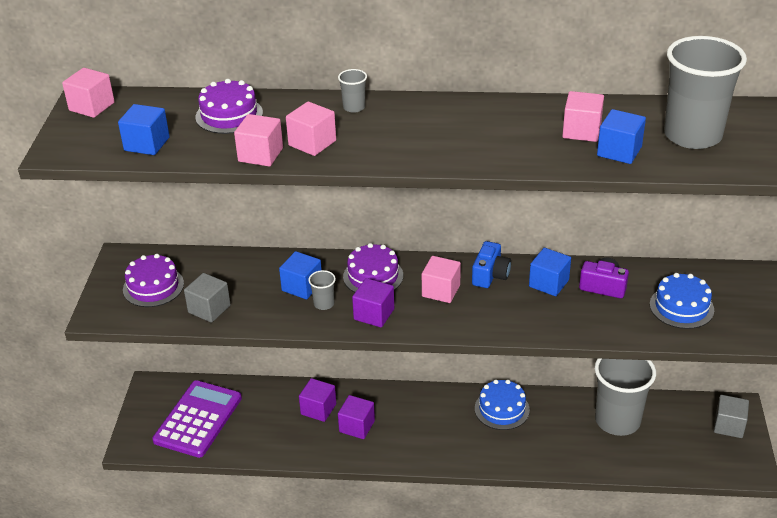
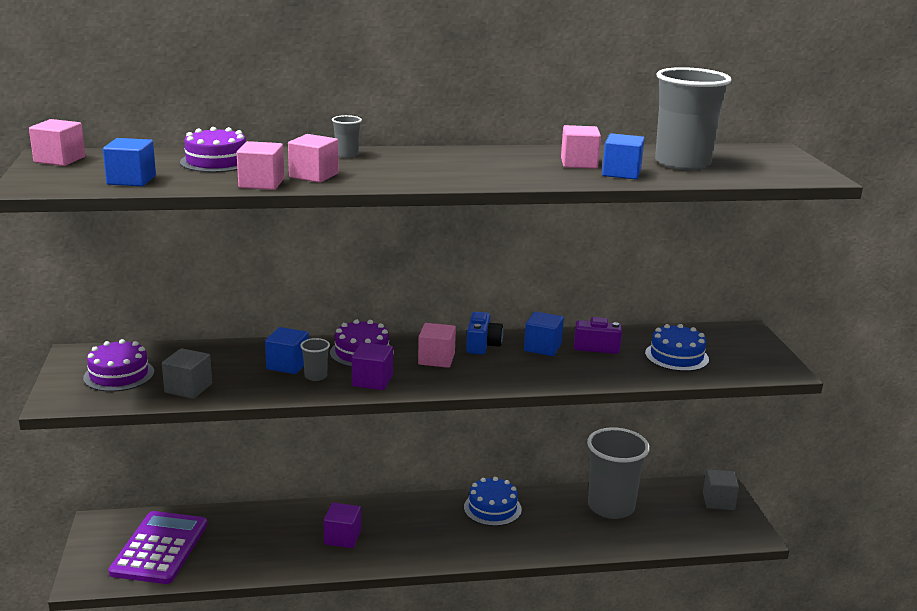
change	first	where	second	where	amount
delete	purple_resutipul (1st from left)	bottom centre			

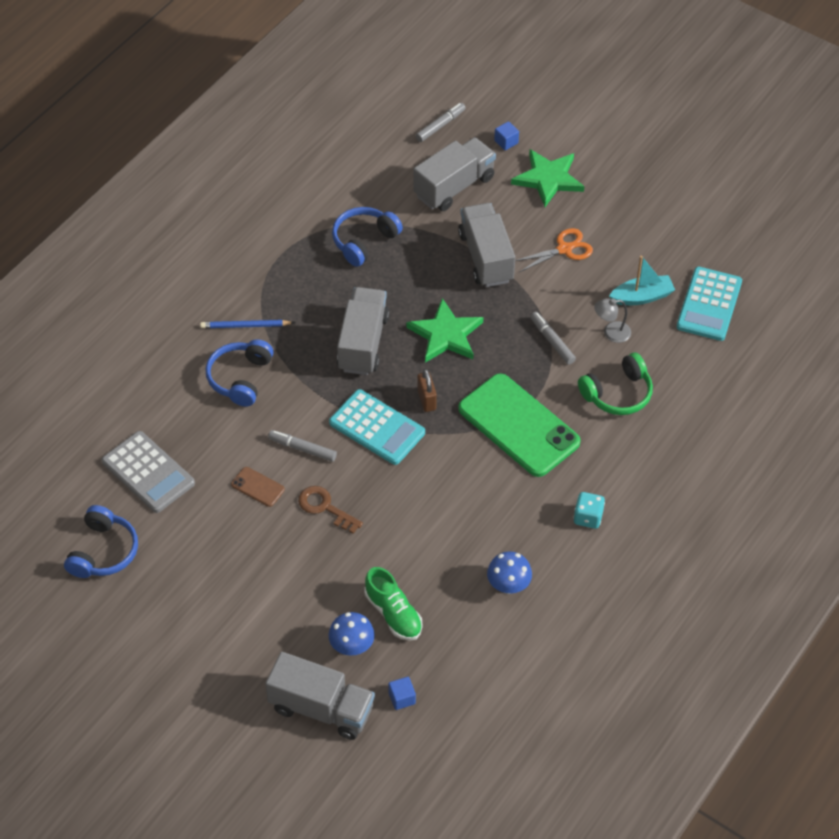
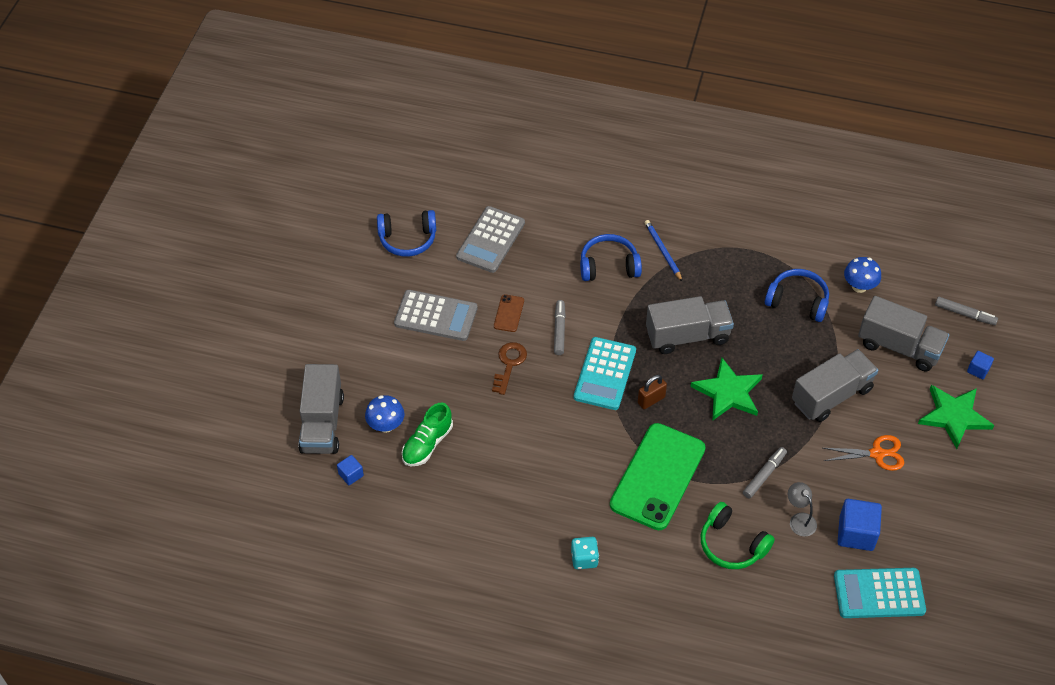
change	first	where	second	where	amount
insert			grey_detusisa (1st from left)	centre	
move	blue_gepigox (2nd from left)	bottom centre		middle right	
replace	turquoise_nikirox	middle right	blue_resutipul (2nd from left)	bottom right	
rotate	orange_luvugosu	top centre		middle right	45 degrees counterclockwise

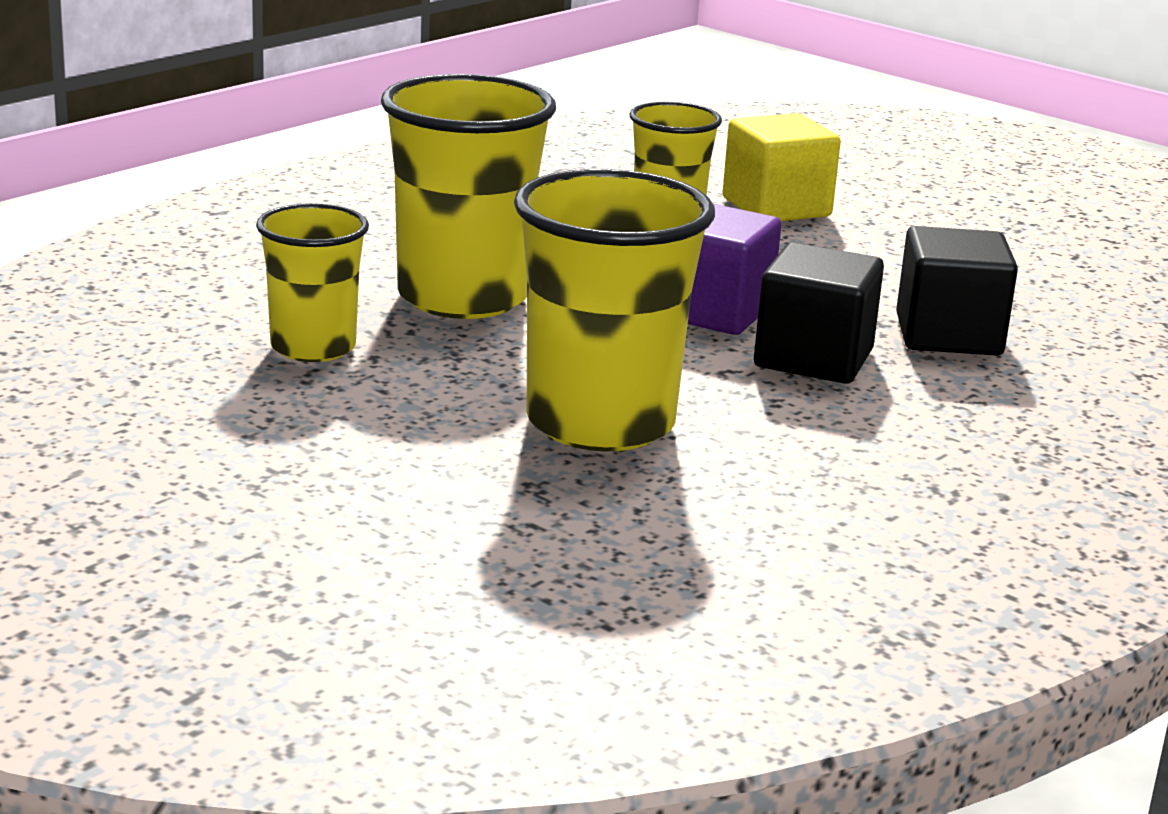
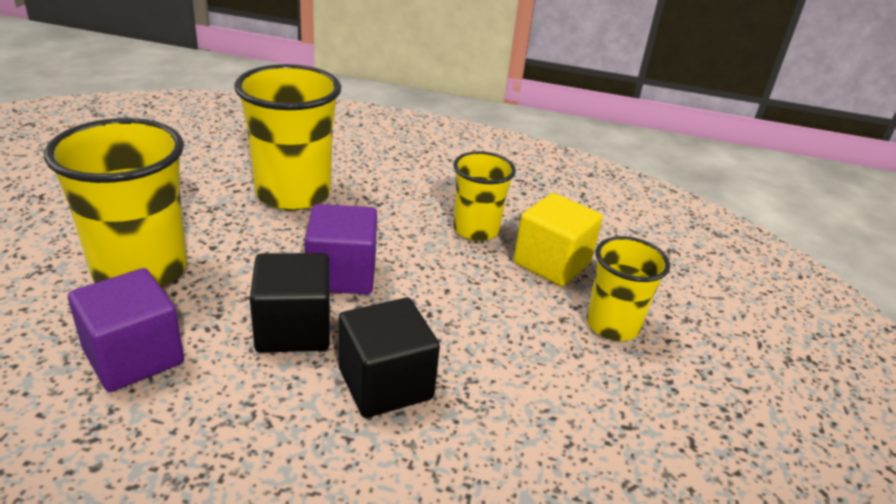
change	first	where	second	where	amount
insert			purple_resutipul (1st from left)	middle left	
move	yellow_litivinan (1st from left in the first image)	middle left	yellow_litivinan (4th from left)	middle right	

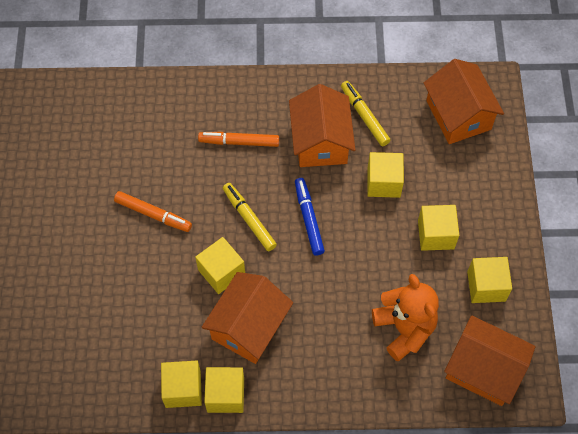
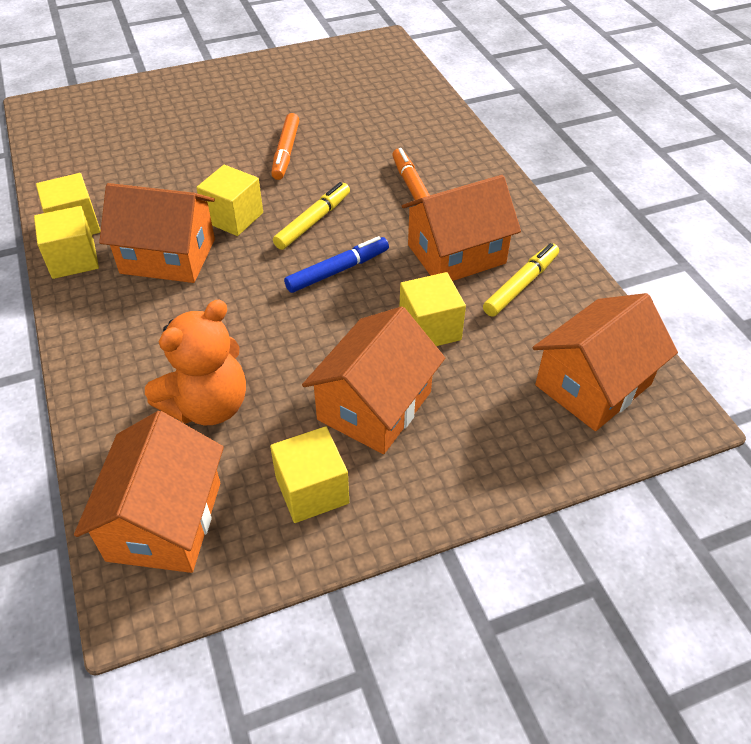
change	first	where	second	where	amount
replace	yellow_resutipul (5th from left)	middle right	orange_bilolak (3rd from left)	centre	

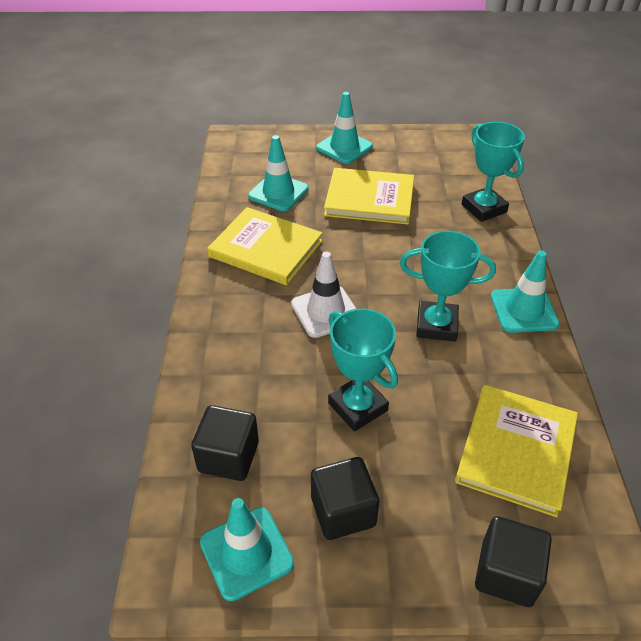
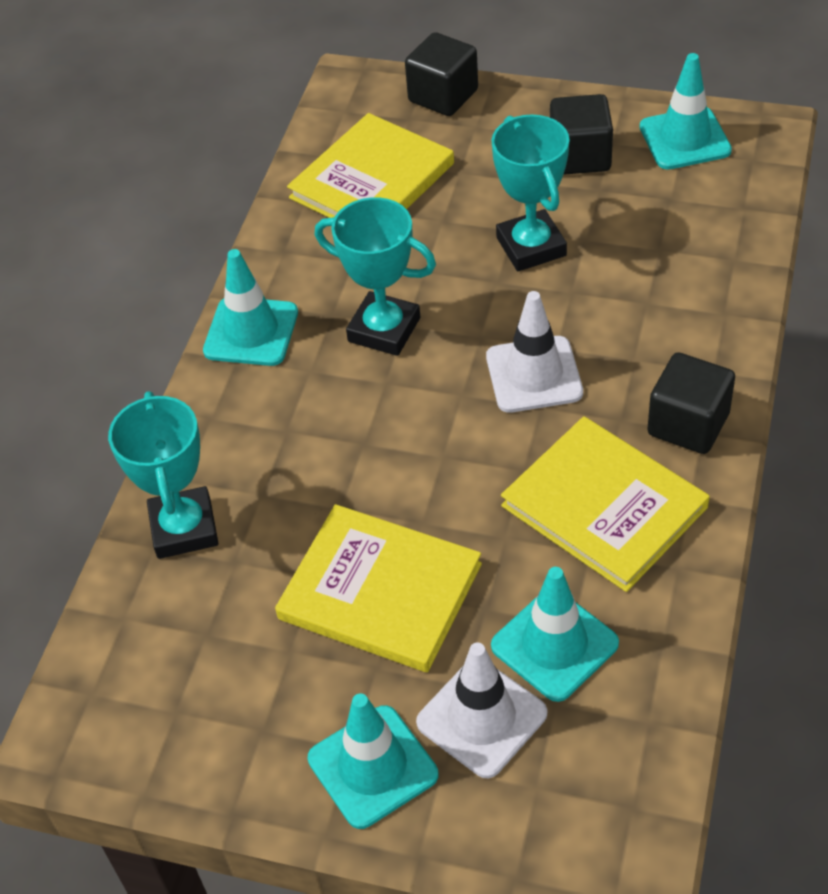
change	first	where	second	where	amount
insert			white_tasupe (1st from left)	bottom centre	
move	black_resutipul (1st from left in the first image)	bottom centre	black_resutipul (3rd from left)	middle right	

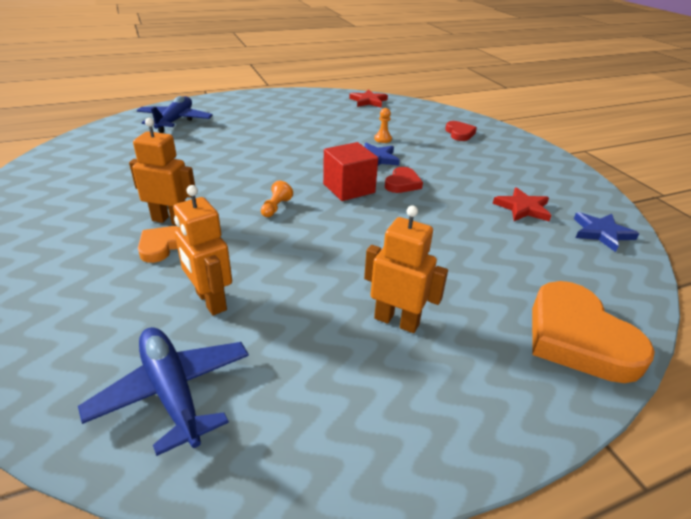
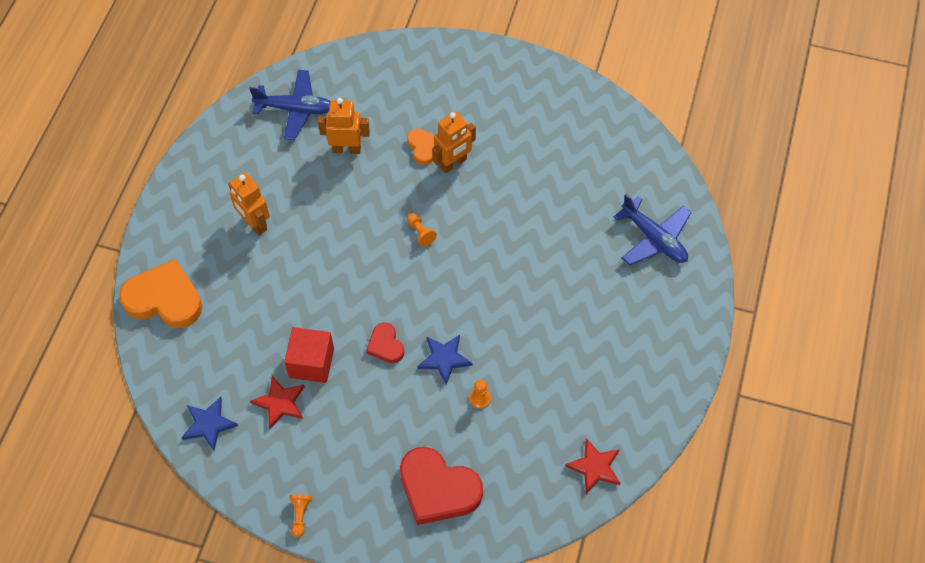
change	first	where	second	where	amount
insert			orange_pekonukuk (1st from left)	bottom left	
move	red_resutipul	top centre		centre	
rotate	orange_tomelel (3rd from left in the first image)	centre	orange_tomelel (1st from left)	middle left	75 degrees clockwise
resize	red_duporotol (2nd from left)	top right		bottom centre	x1.92

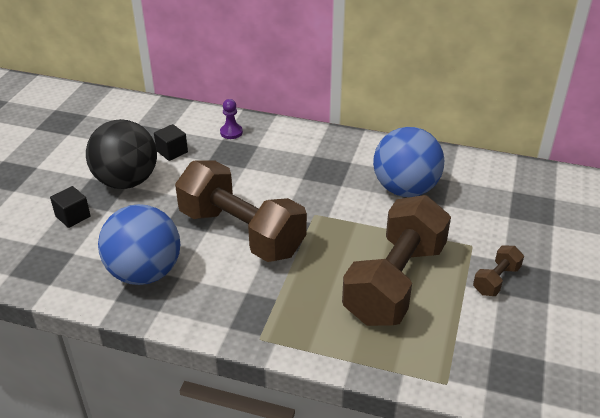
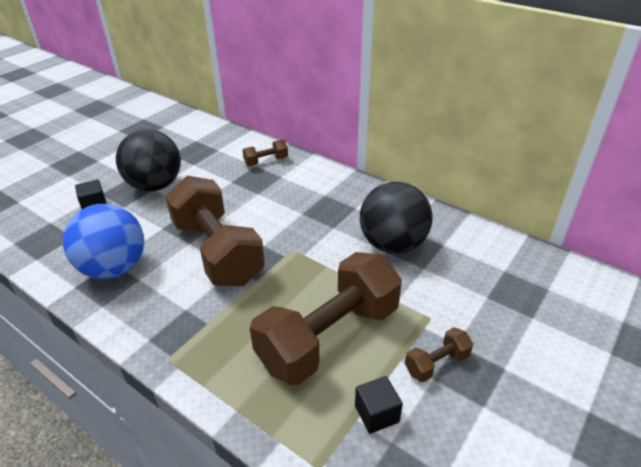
change	first	where	second	where	amount
move	black_resutipul (2nd from left)	middle left		bottom centre	
replace	purple_pekonukuk	top centre	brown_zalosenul (2nd from left)	top centre	
recolor	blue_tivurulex (2nd from left)	middle right	black_tivurulex (2nd from left)	centre	

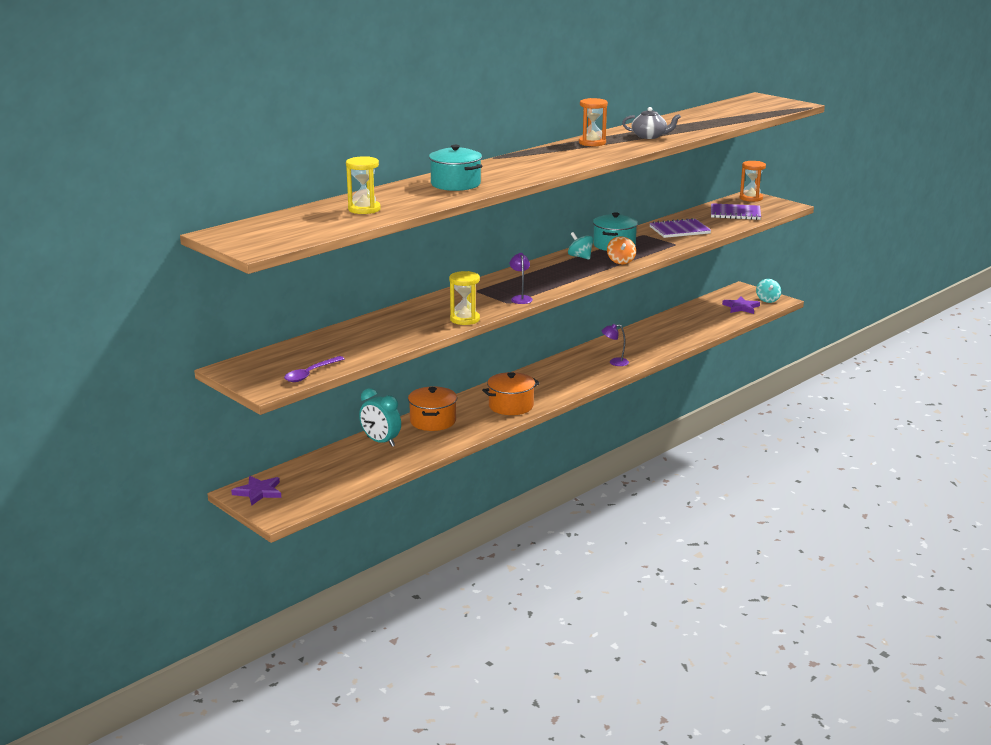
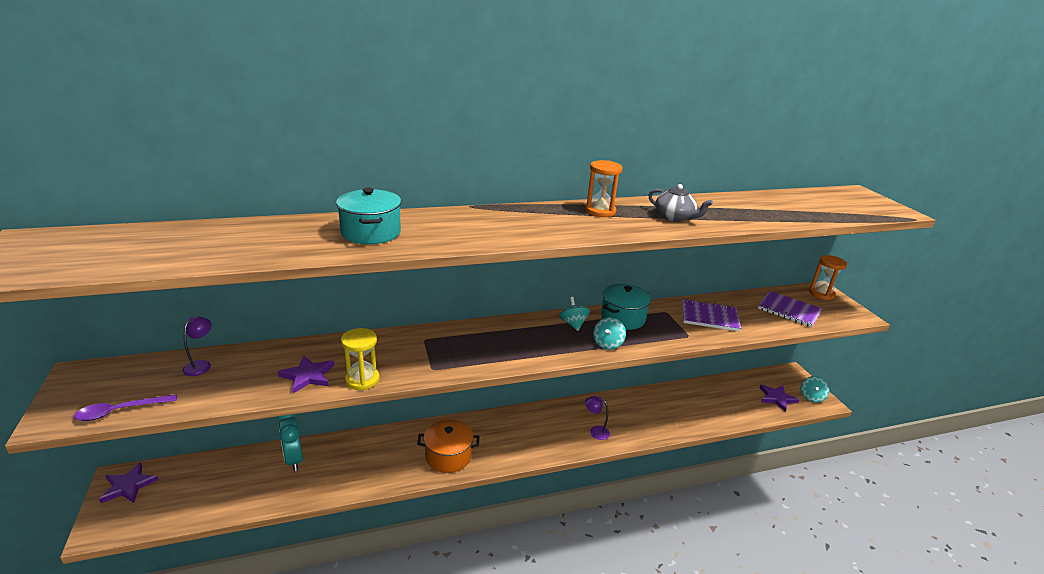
change	first	where	second	where	amount
delete	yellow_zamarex (1st from left)	top centre			
delete	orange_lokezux (1st from left)	centre			
insert			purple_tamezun (2nd from left)	middle left	
move	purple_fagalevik (1st from left)	centre		middle left	
recolor	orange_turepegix	centre	turquoise_turepegix (2nd from left)	centre	

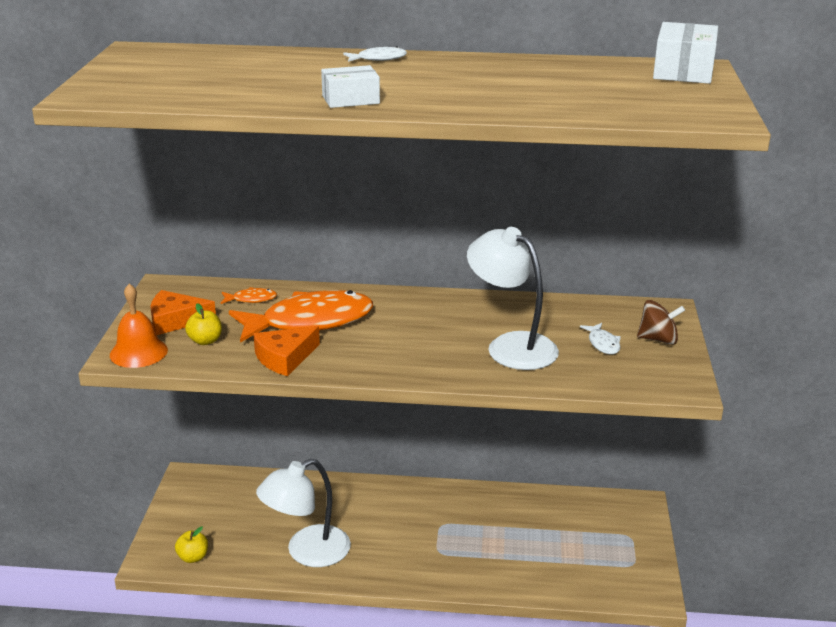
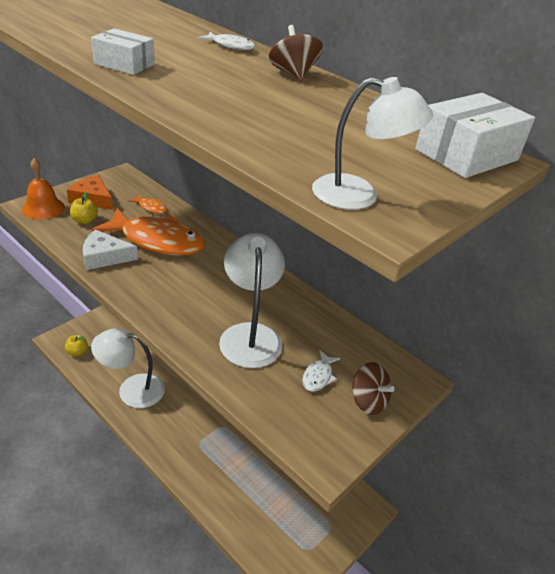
change	first	where	second	where	amount
insert			brown_turepegix (1st from left)	top centre	
insert			white_fagalevik (3rd from left)	top right	
recolor	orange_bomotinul (2nd from left)	centre	white_bomotinul	middle left	

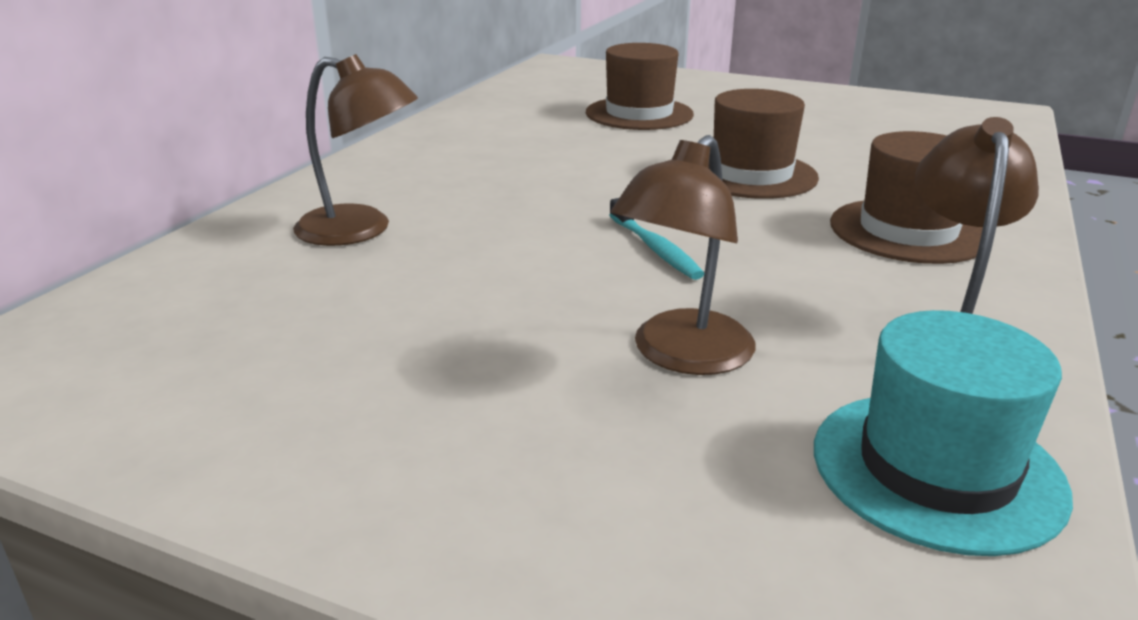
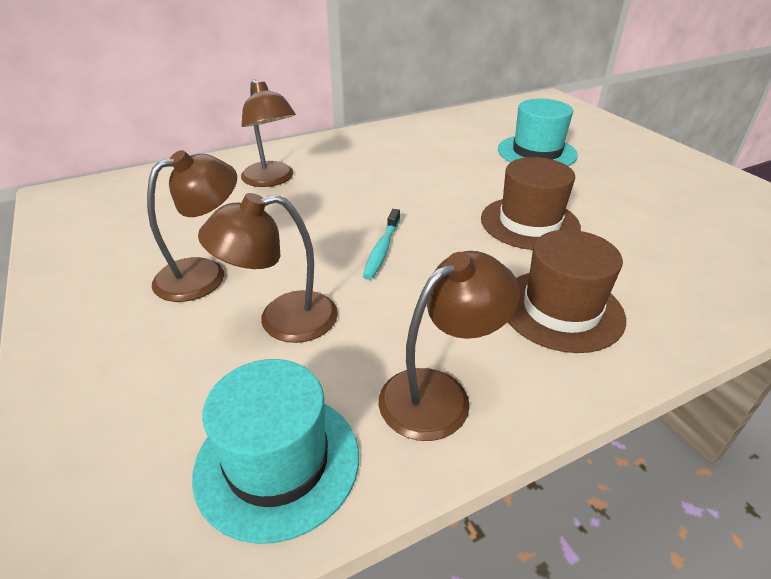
change	first	where	second	where	amount
insert			brown_fagalevik (1st from left)	middle left	
recolor	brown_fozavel (1st from left)	top centre	turquoise_fozavel (2nd from left)	top right	

